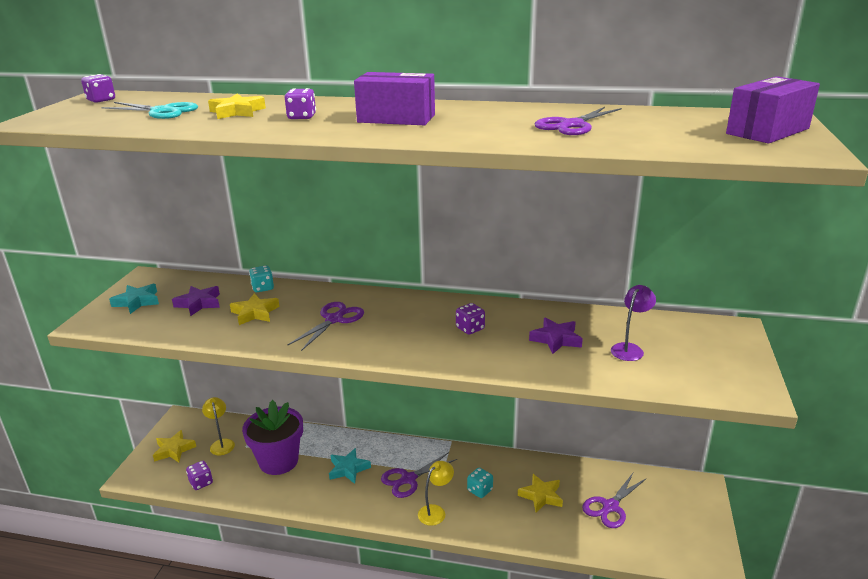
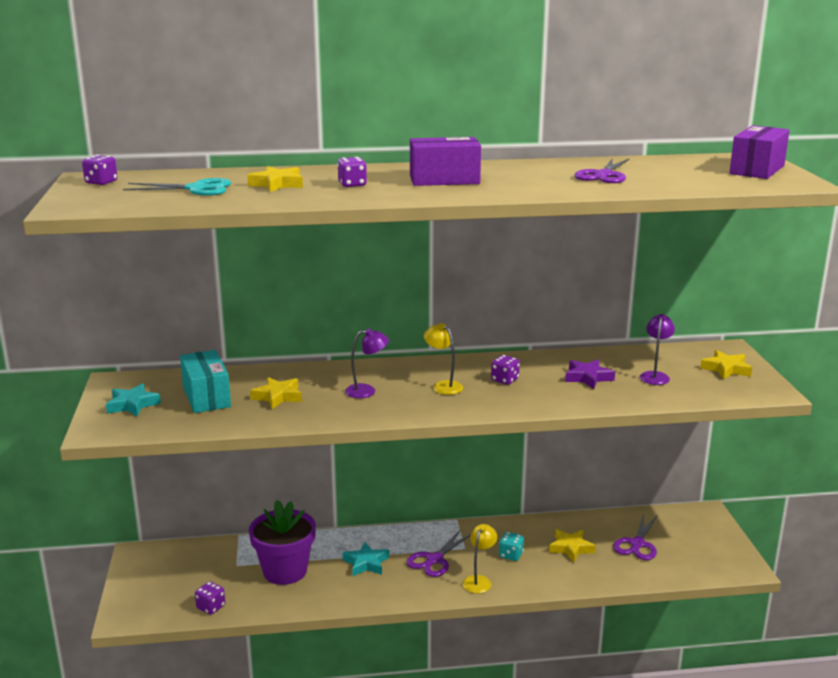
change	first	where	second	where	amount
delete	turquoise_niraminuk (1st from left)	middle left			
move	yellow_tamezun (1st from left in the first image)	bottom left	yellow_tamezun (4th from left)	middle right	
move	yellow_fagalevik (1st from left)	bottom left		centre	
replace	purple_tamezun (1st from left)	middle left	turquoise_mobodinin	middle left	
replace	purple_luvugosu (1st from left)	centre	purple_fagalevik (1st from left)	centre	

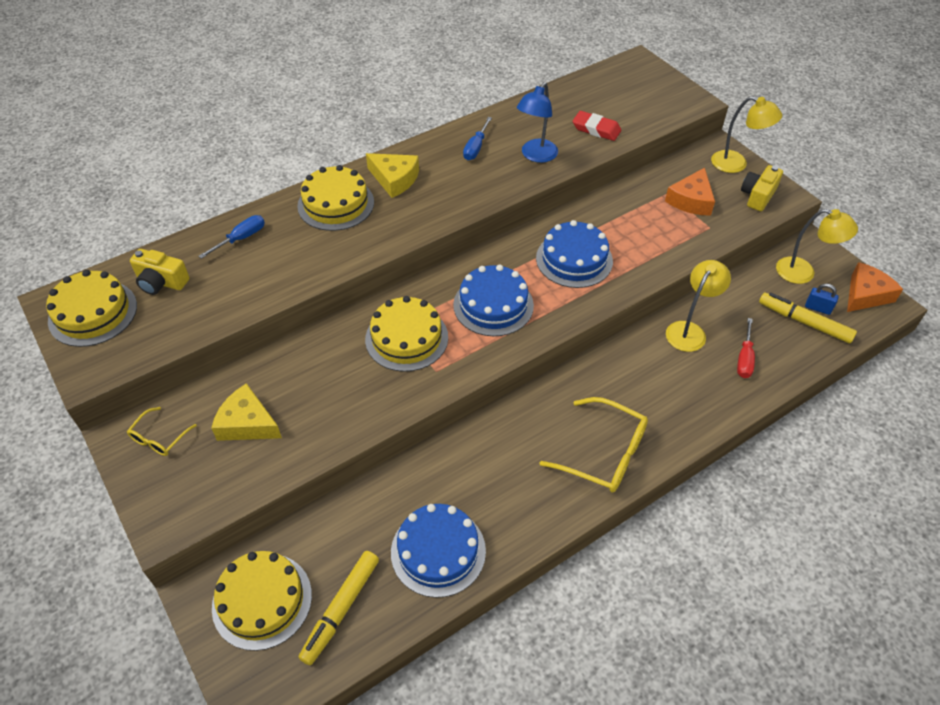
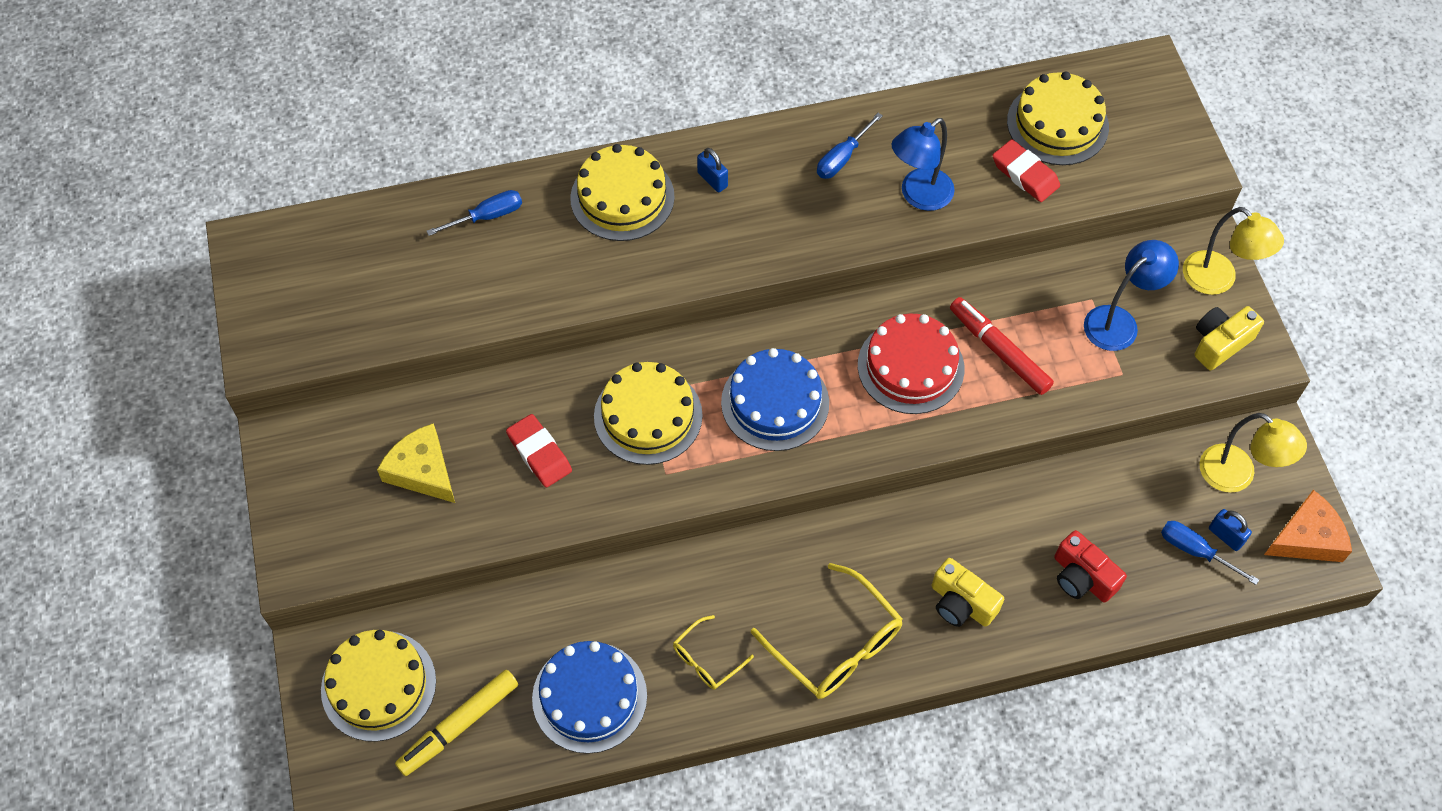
change	first	where	second	where	amount
delete	yellow_fagalevik (1st from left)	middle right			
insert			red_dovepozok (1st from left)	centre	
insert			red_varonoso	middle right	
move	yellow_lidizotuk (1st from left in the first image)	middle left	yellow_lidizotuk (4th from left)	top right	
move	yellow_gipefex (1st from left)	middle left		bottom centre	
move	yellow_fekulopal (1st from left)	middle left		bottom right	
replace	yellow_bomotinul (2nd from left)	top centre	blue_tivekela (1st from left)	top centre	
replace	orange_bomotinul (1st from left)	top right	blue_fagalevik (2nd from left)	middle right	
replace	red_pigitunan	middle right	red_fekulopal	bottom right	
replace	yellow_varonoso (2nd from left)	middle right	blue_pigitunan (3rd from left)	bottom right	
recolor	blue_lidizotuk (3rd from left)	centre	red_lidizotuk	centre	

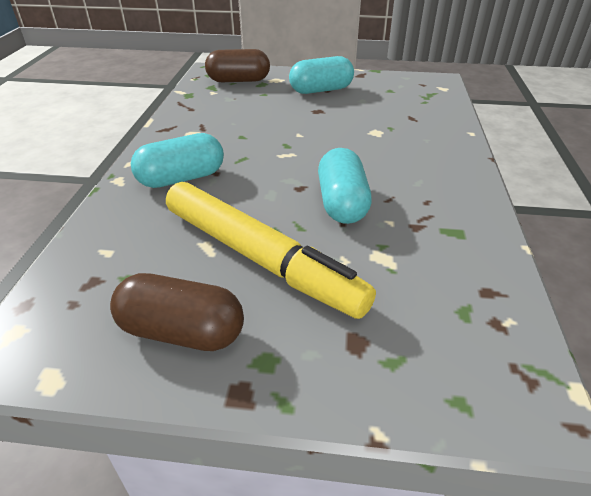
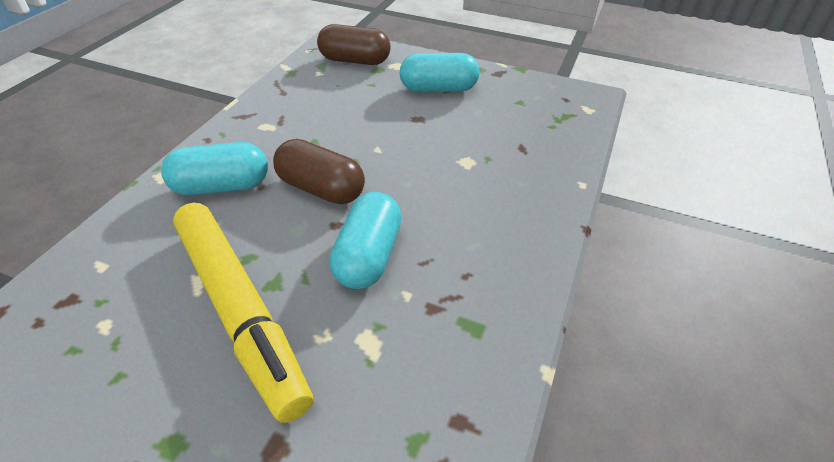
change	first	where	second	where	amount
move	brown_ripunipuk (1st from left)	middle left		centre	

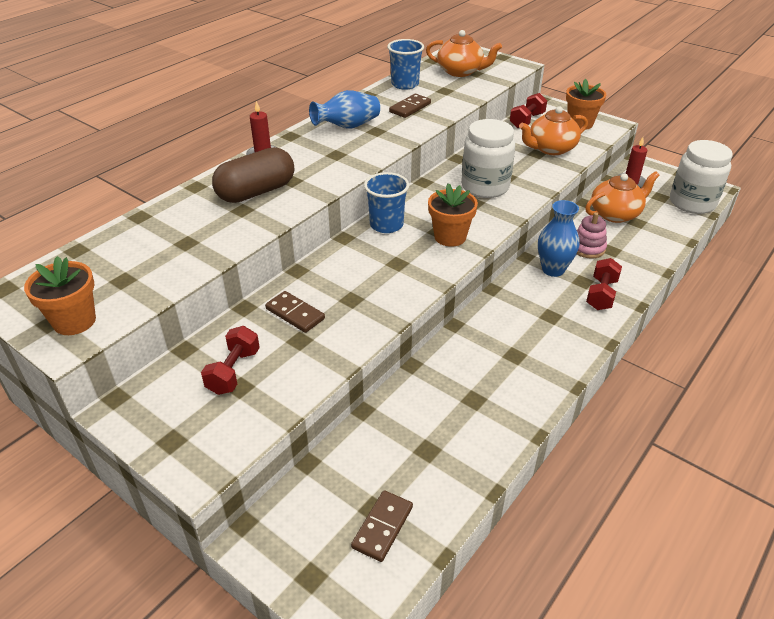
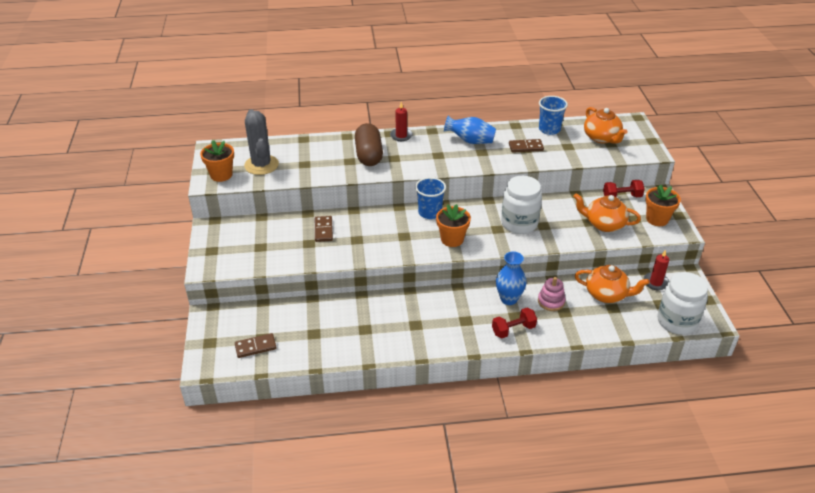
change	first	where	second	where	amount
delete	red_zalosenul (1st from left)	middle left			
insert			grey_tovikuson	top left	
rotate	brown_ripunipuk	top left		top centre	75 degrees clockwise

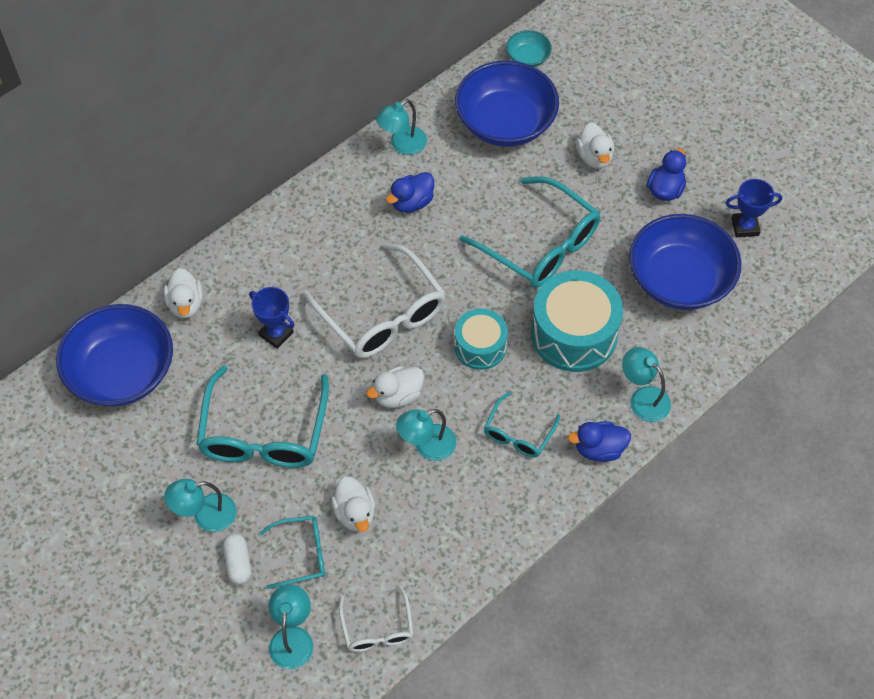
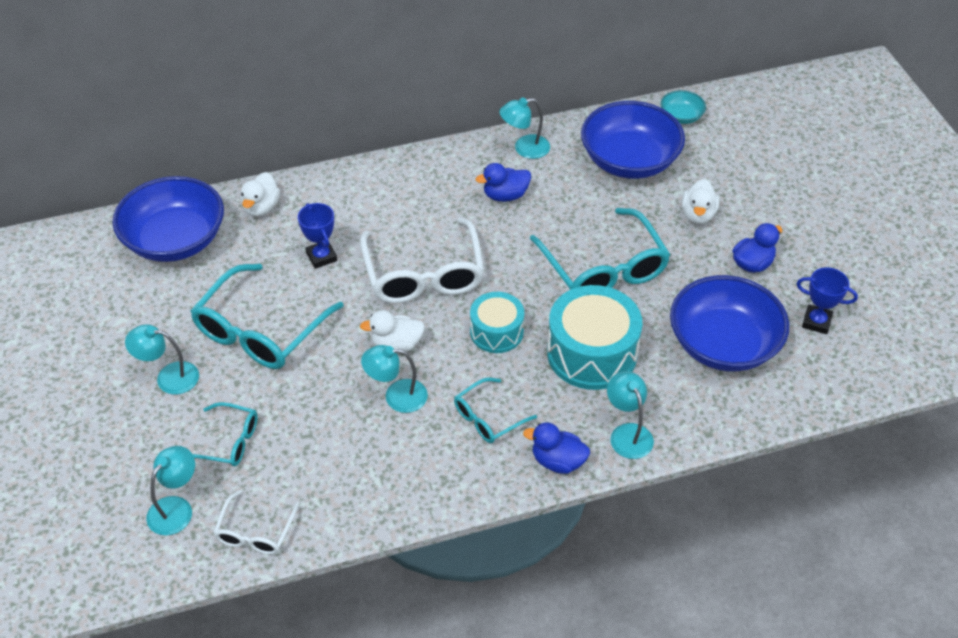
change	first	where	second	where	amount
delete	white_ripunipuk	bottom left			
delete	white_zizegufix (2nd from left)	bottom centre			

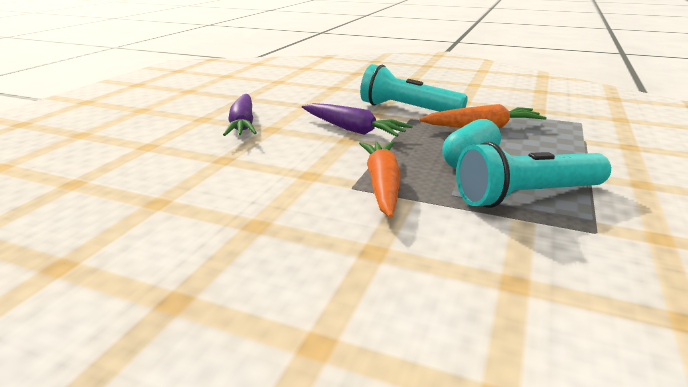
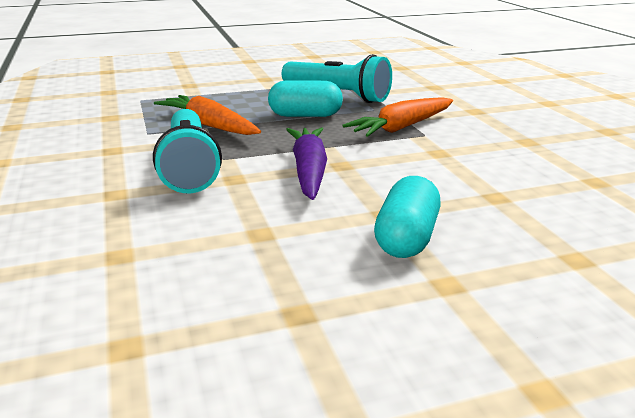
change	first	where	second	where	amount
replace	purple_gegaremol (1st from left)	top centre	turquoise_ripunipuk (2nd from left)	centre	

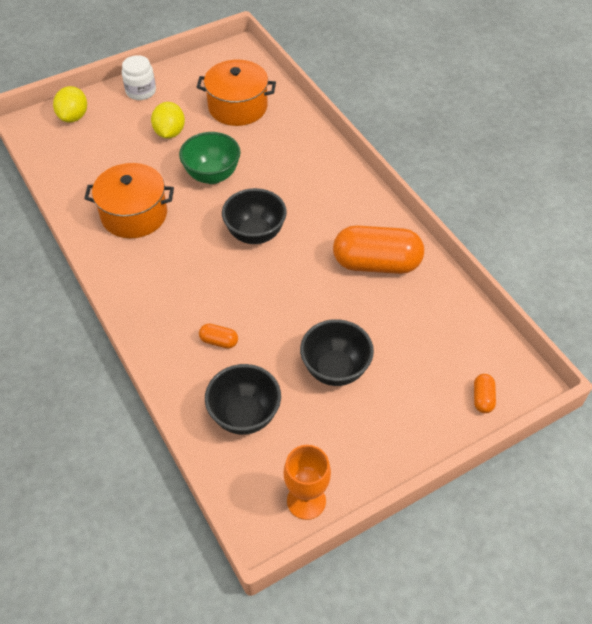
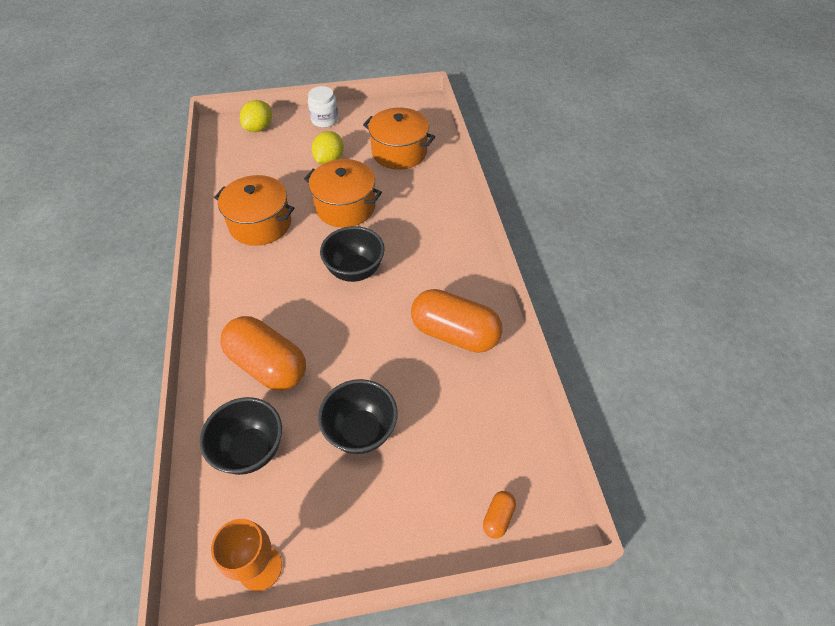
change	first	where	second	where	amount
replace	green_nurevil	top centre	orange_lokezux (2nd from left)	top centre	
resize	orange_ripunipuk (1st from left)	centre		middle left	x2.38

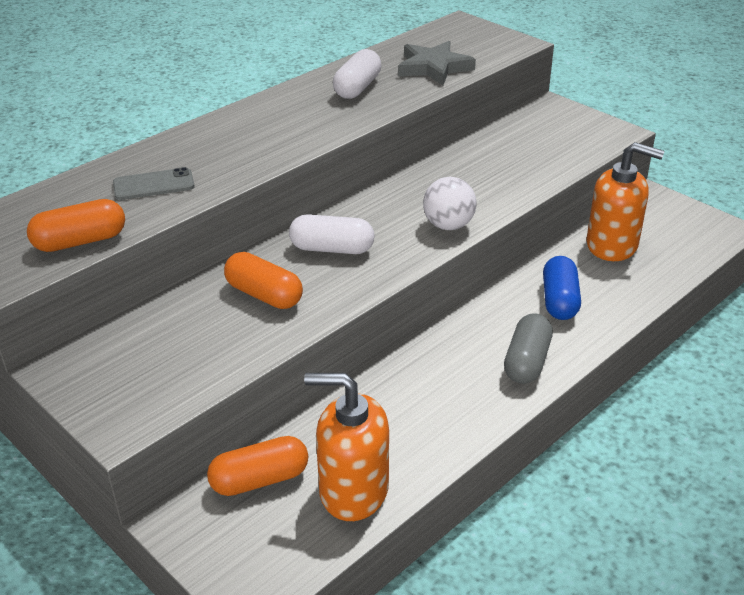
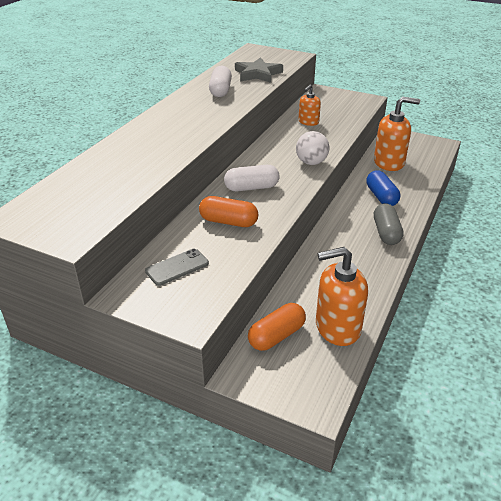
change	first	where	second	where	amount
delete	orange_ripunipuk (1st from left)	middle left			
insert			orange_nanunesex (1st from left)	top centre	
move	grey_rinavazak	top left		centre	

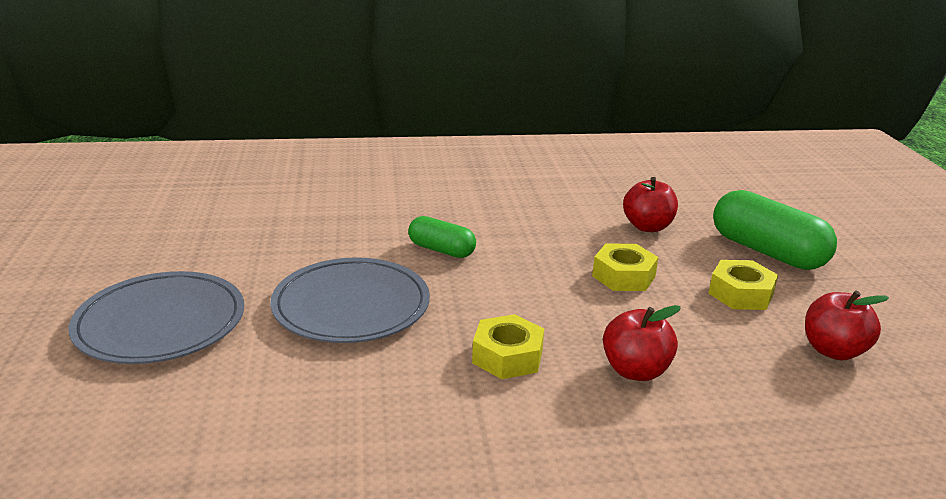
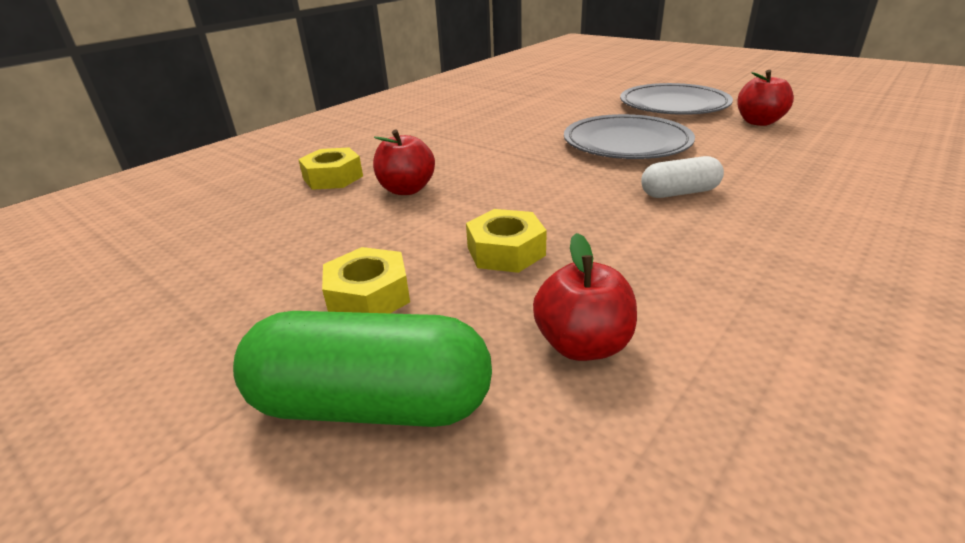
change	first	where	second	where	amount
move	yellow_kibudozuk (1st from left)	bottom centre		top centre	
move	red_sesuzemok (3rd from left)	middle right		top right	
recolor	green_ripunipuk (1st from left)	centre	white_ripunipuk	top right	

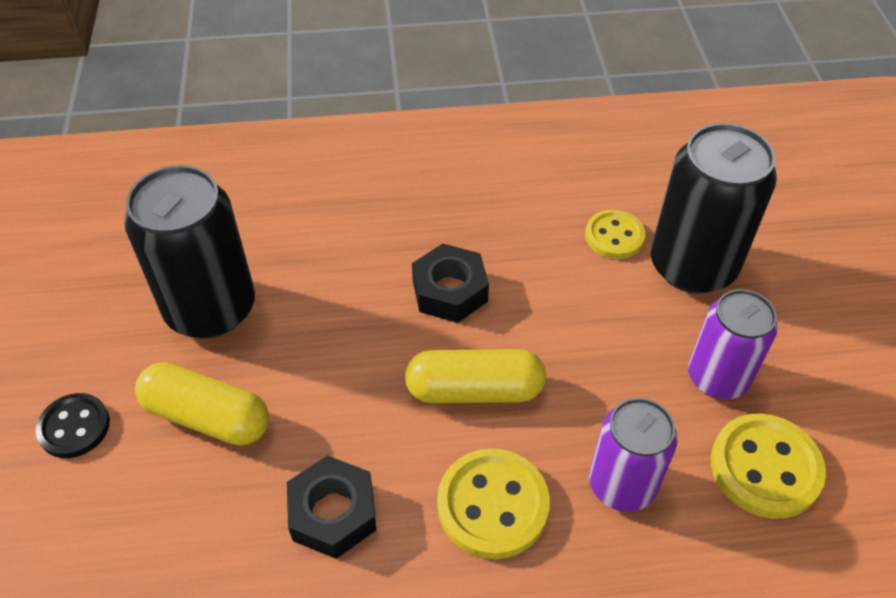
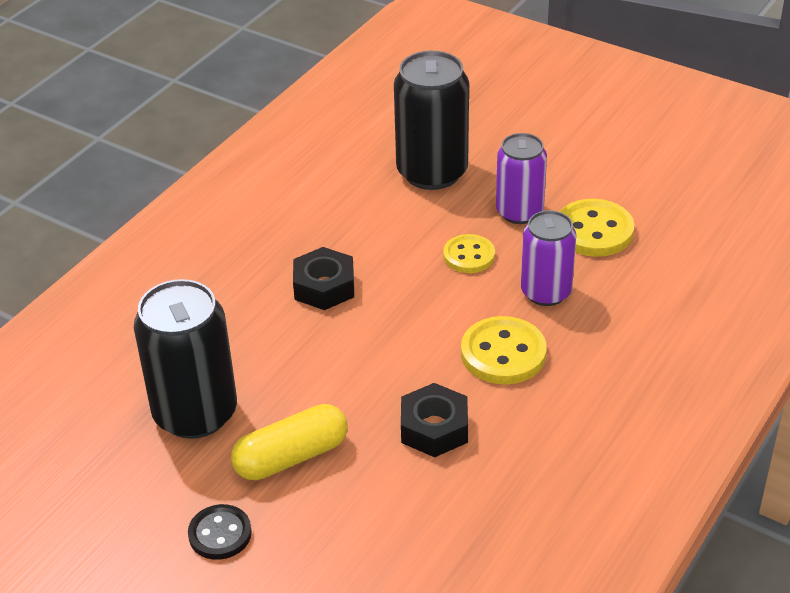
change	first	where	second	where	amount
delete	yellow_ripunipuk (2nd from left)	centre			
move	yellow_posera (2nd from left in the first image)	middle right	yellow_posera (1st from left)	centre	

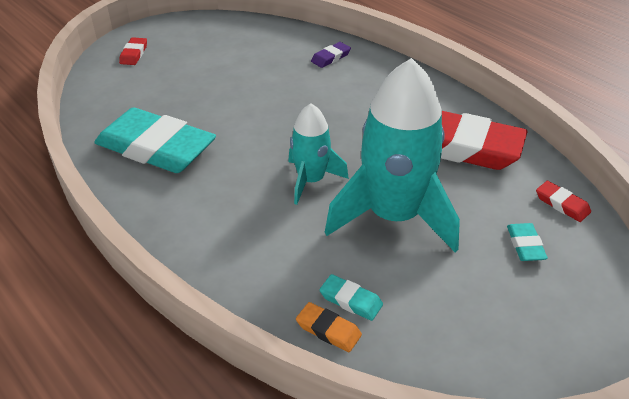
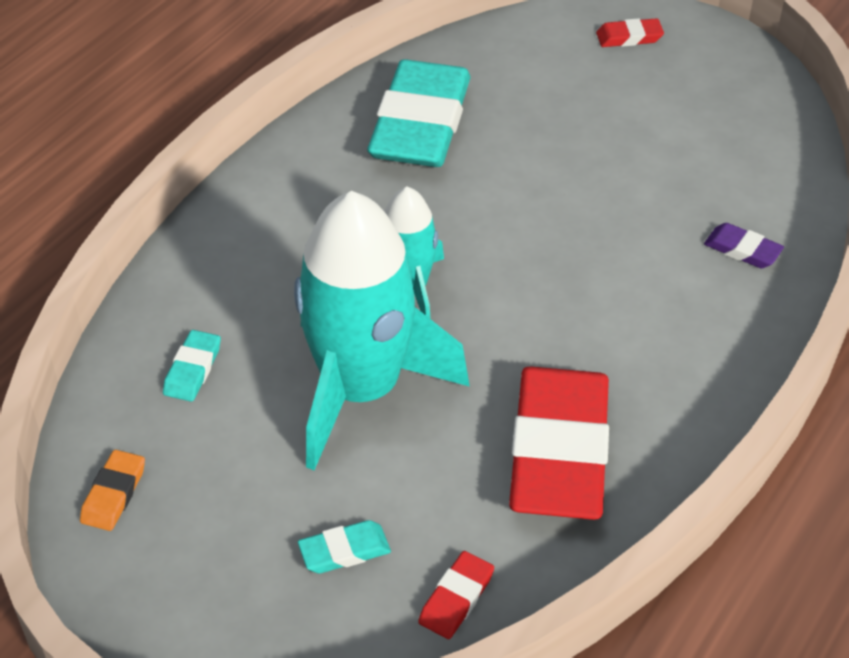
change	first	where	second	where	amount
move	orange_dovepozok	bottom centre		bottom left	

